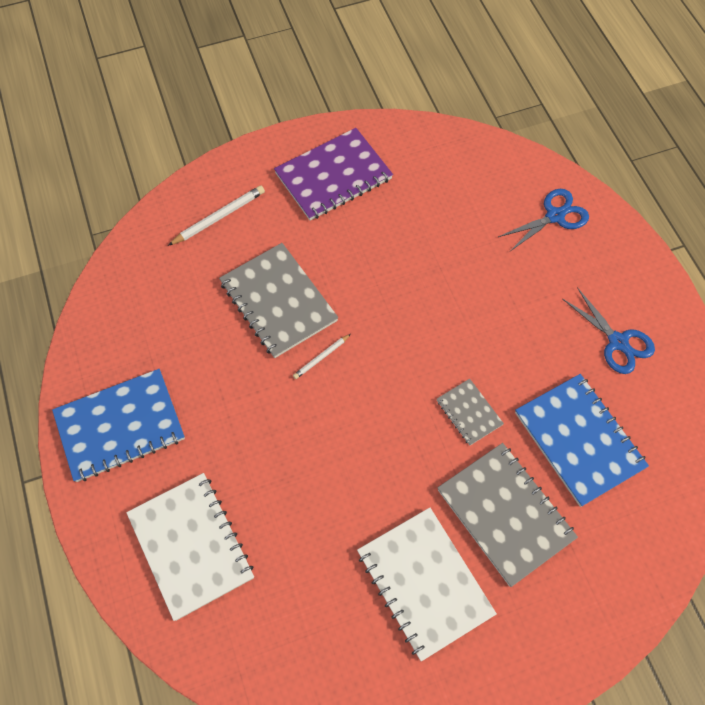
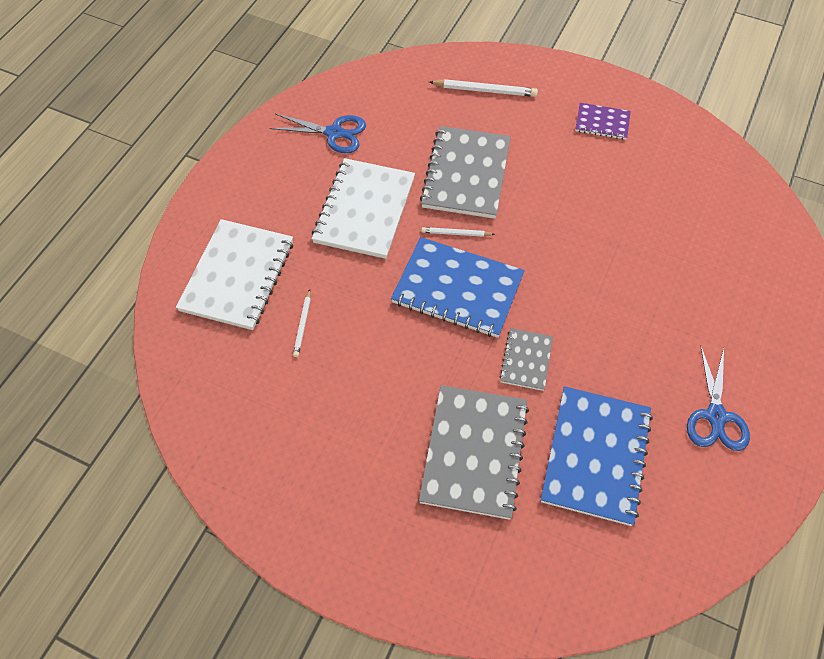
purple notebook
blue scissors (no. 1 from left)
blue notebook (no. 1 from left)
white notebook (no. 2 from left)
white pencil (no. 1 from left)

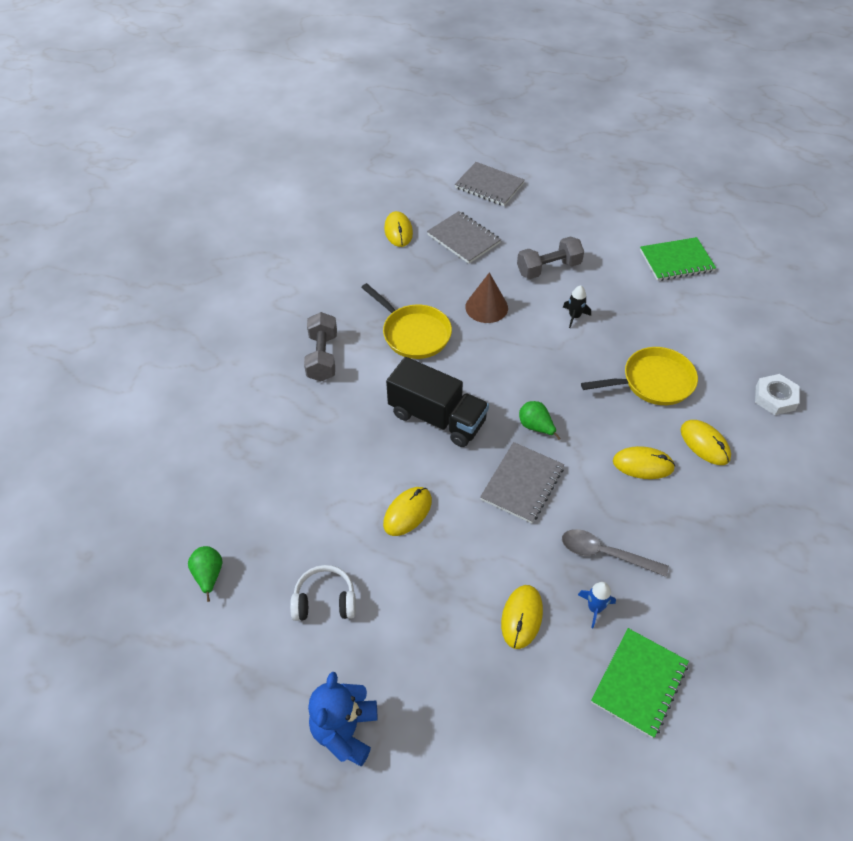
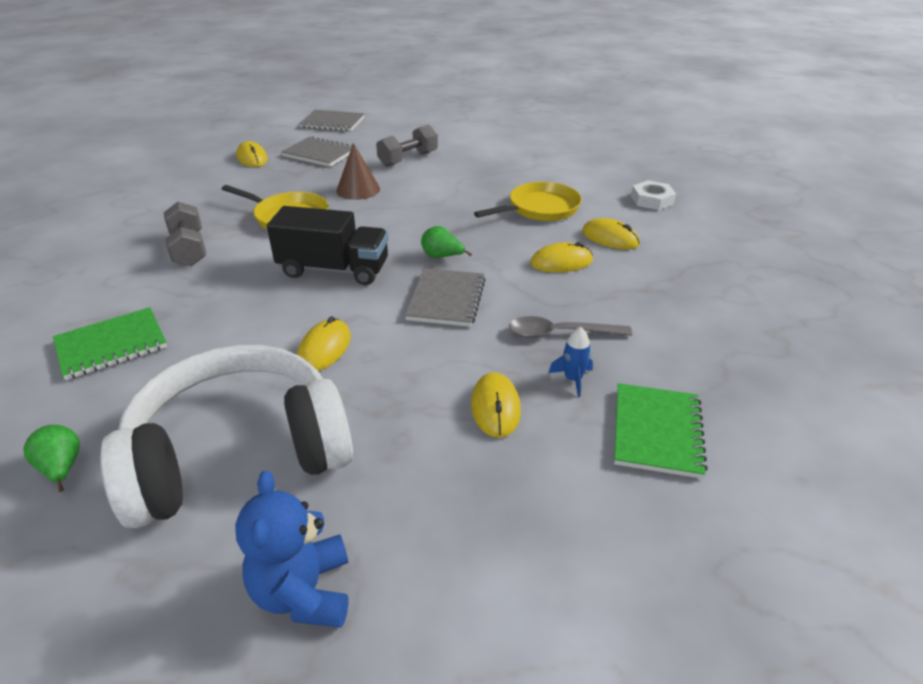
green notebook (no. 1 from left)
black rocket
white headphones

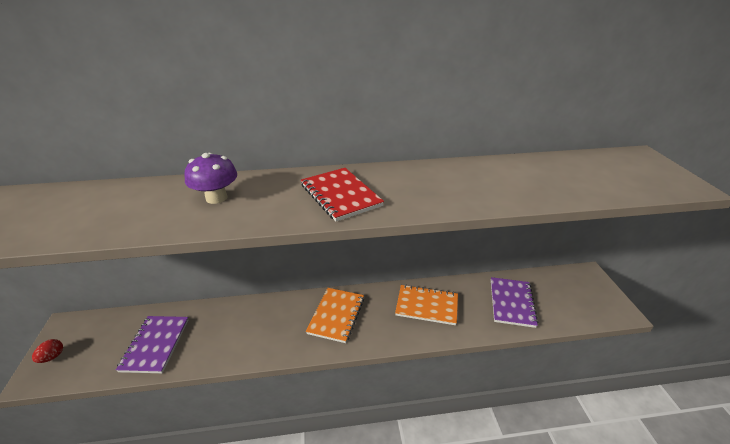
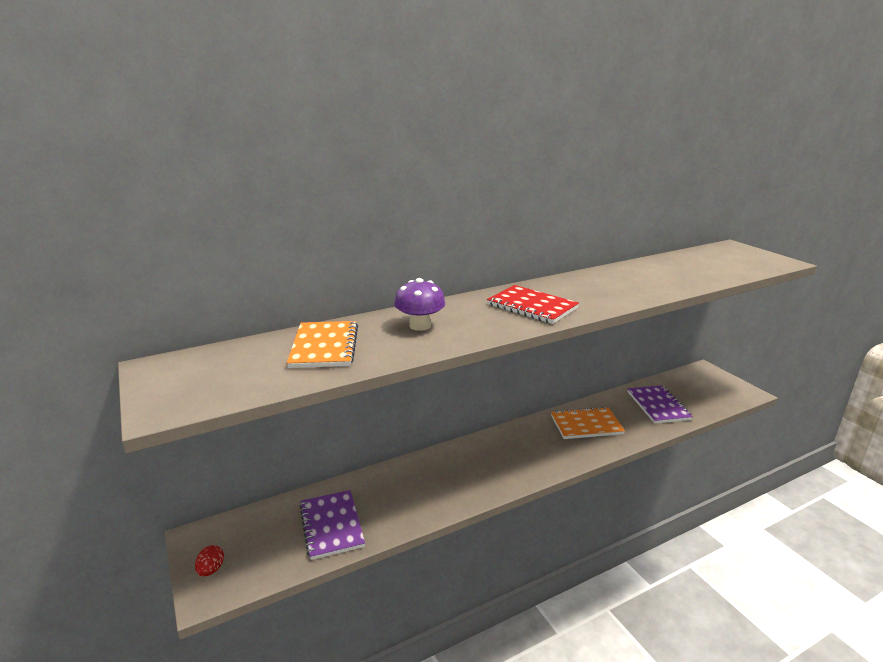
orange notebook (no. 1 from left)

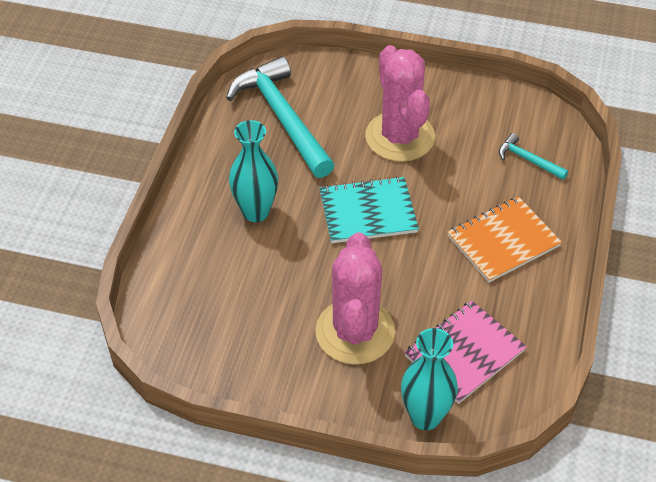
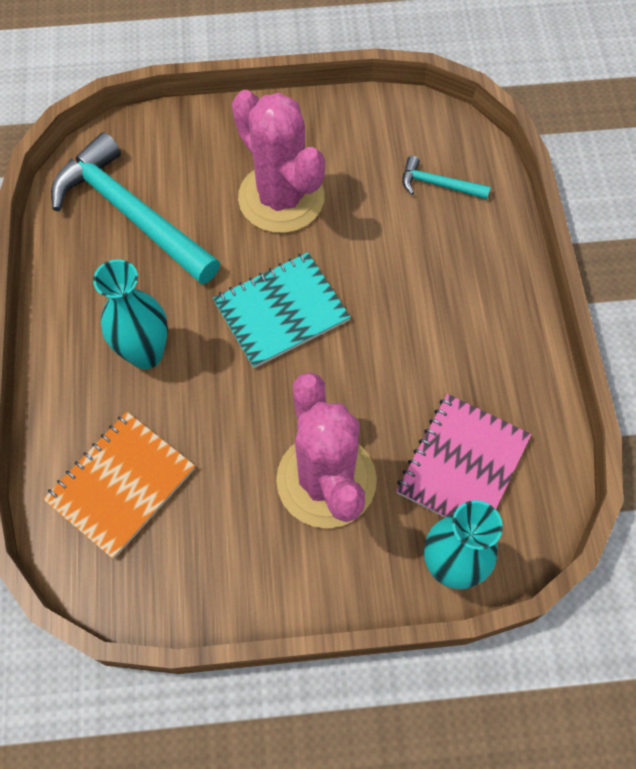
orange notebook

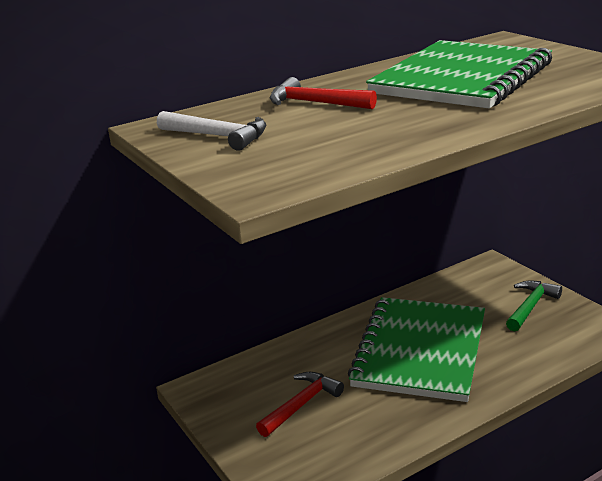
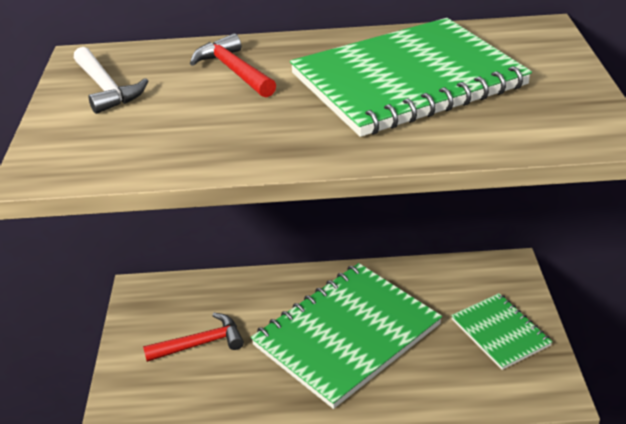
green notebook (no. 3 from left)

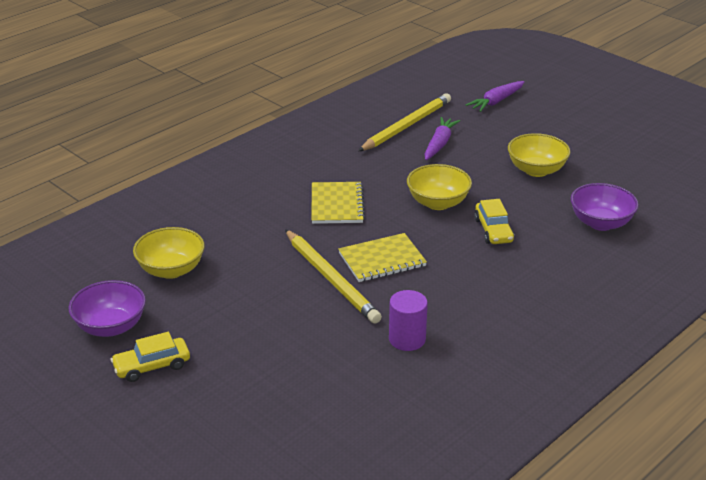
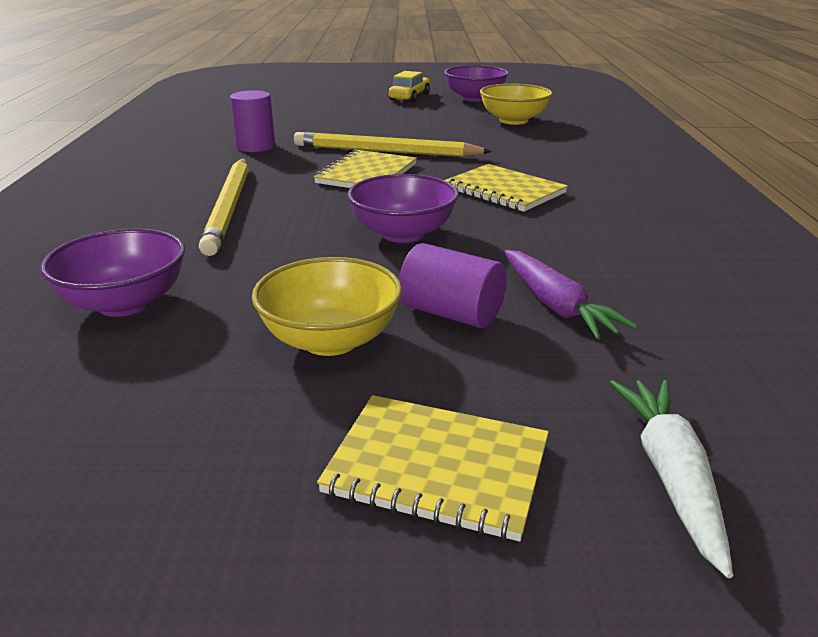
white carrot
yellow pencil (no. 1 from left)
purple bowl (no. 2 from left)
yellow car (no. 2 from left in the first image)
purple cylinder (no. 2 from left)
yellow notebook (no. 2 from left)

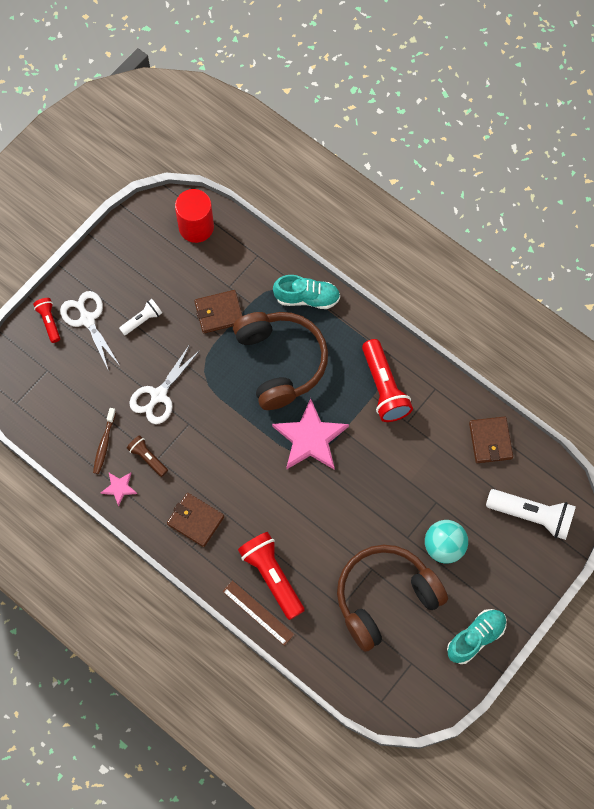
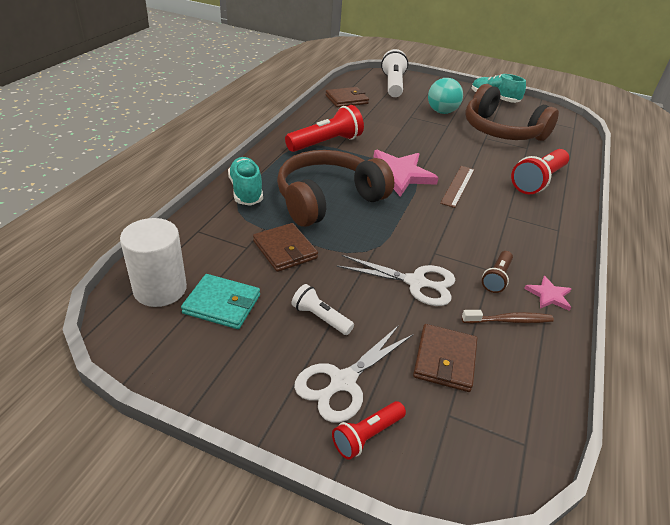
white cylinder
brown wallet (no. 3 from left)
brown ruler
turquoise wallet

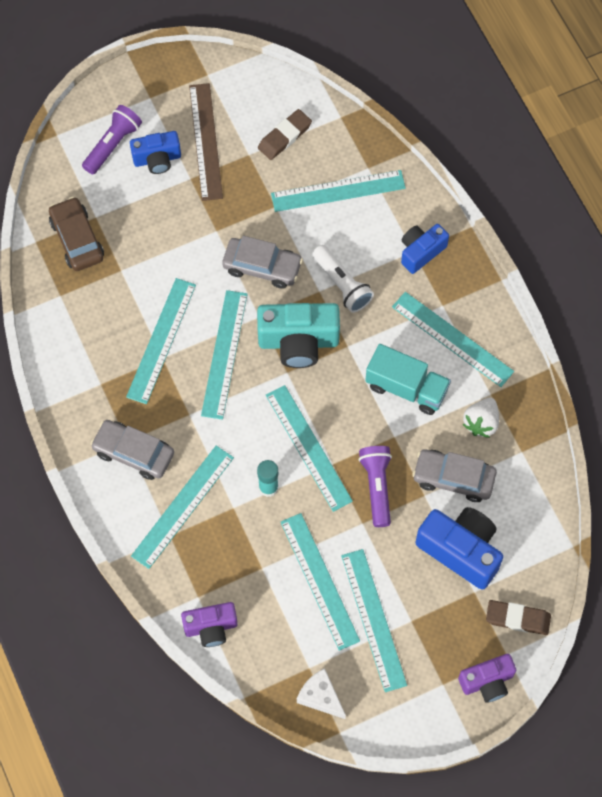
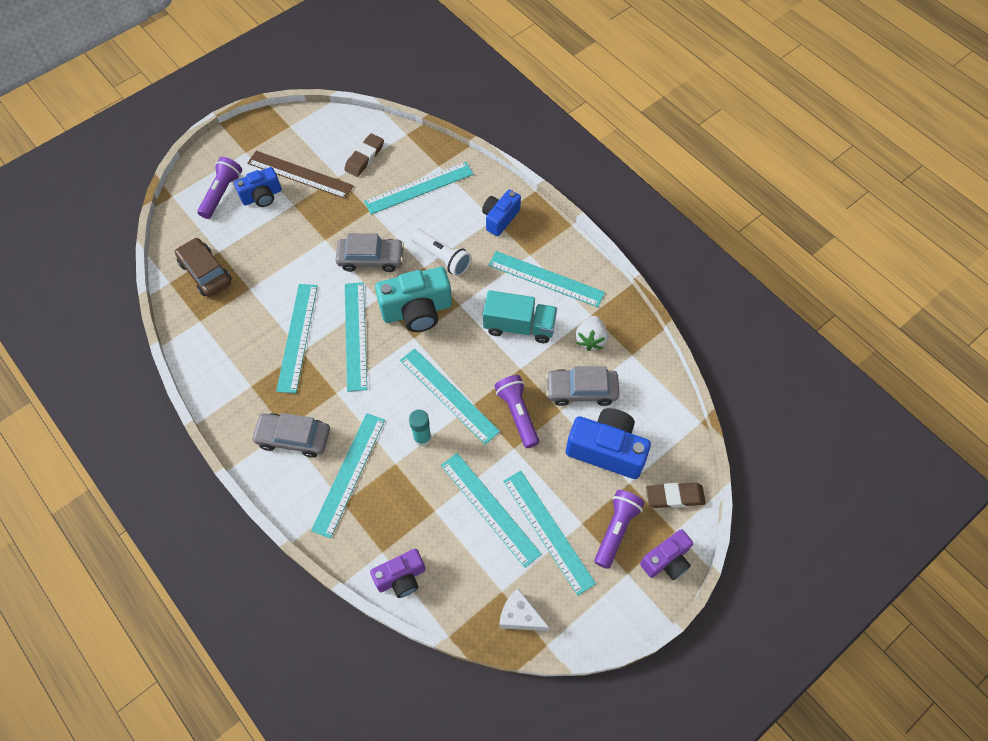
brown ruler
purple flashlight (no. 3 from left)

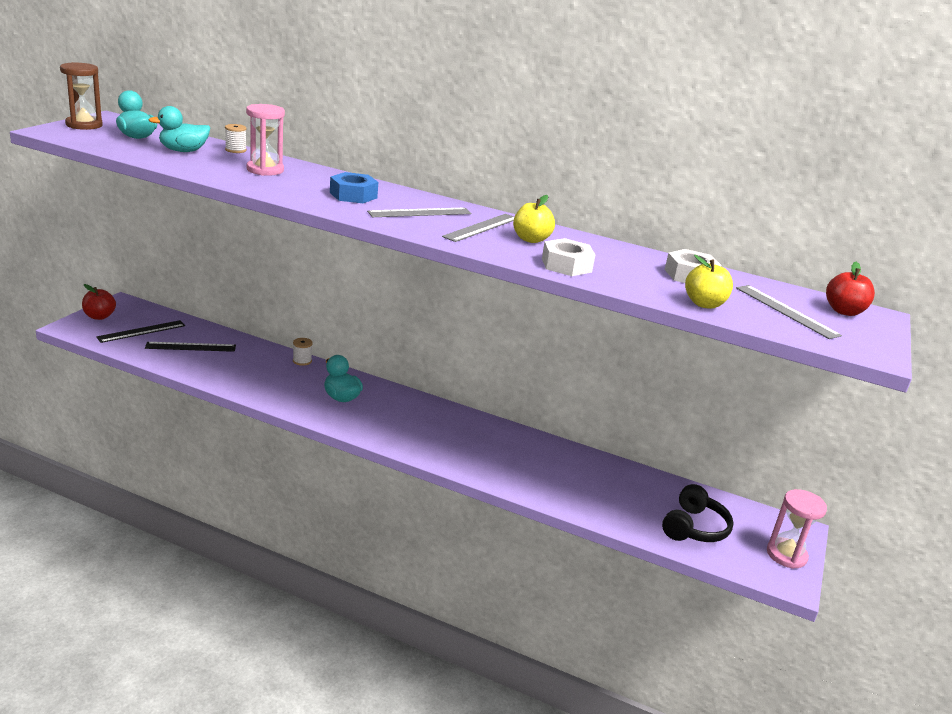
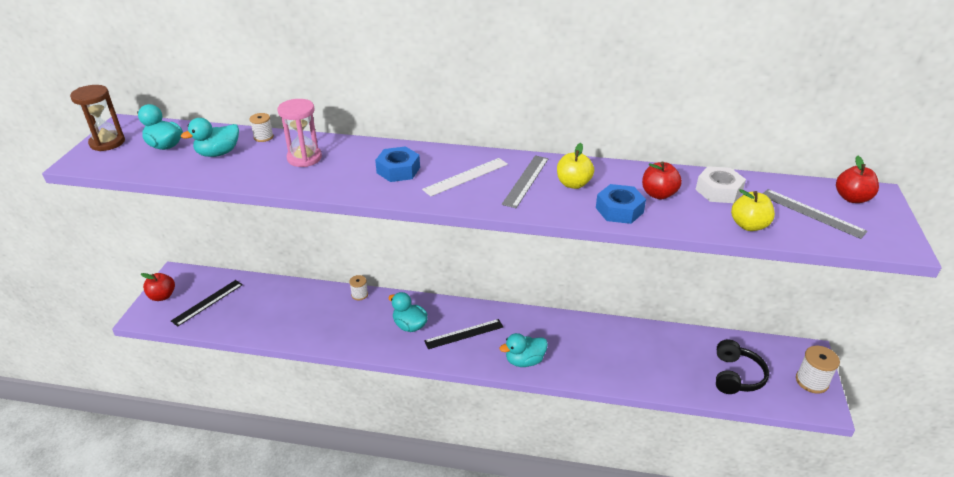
white ruler
blue nut (no. 2 from left)
black ruler (no. 2 from left)
white spool (no. 3 from left)
red apple (no. 2 from left)
turquoise duck (no. 4 from left)

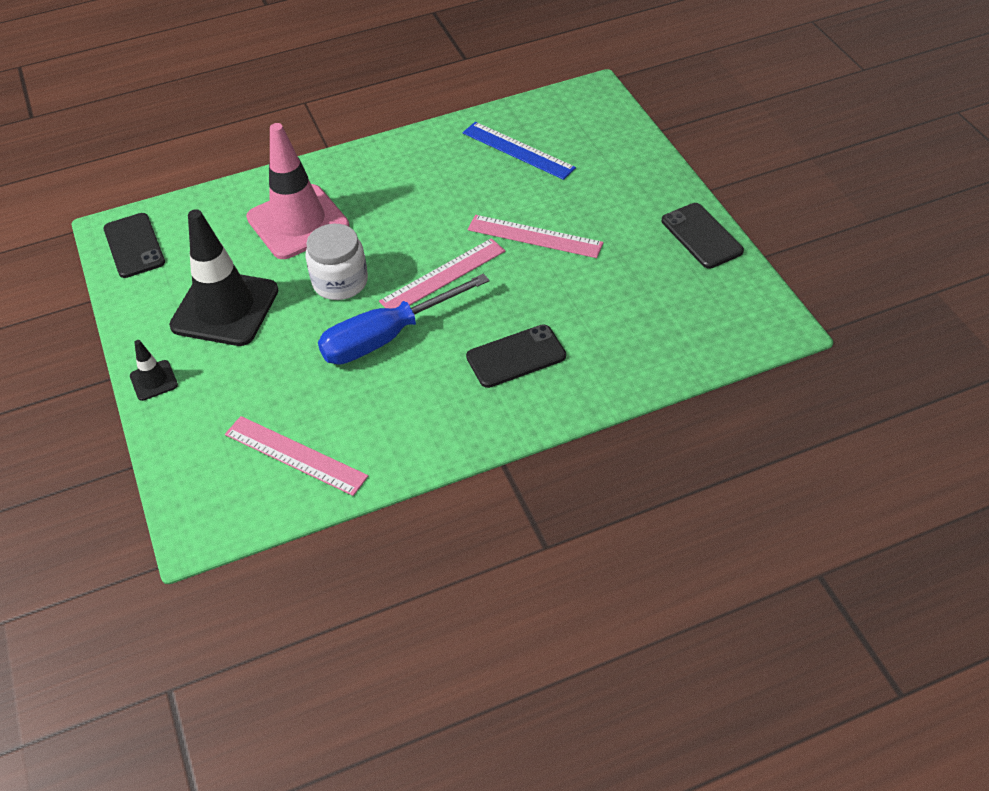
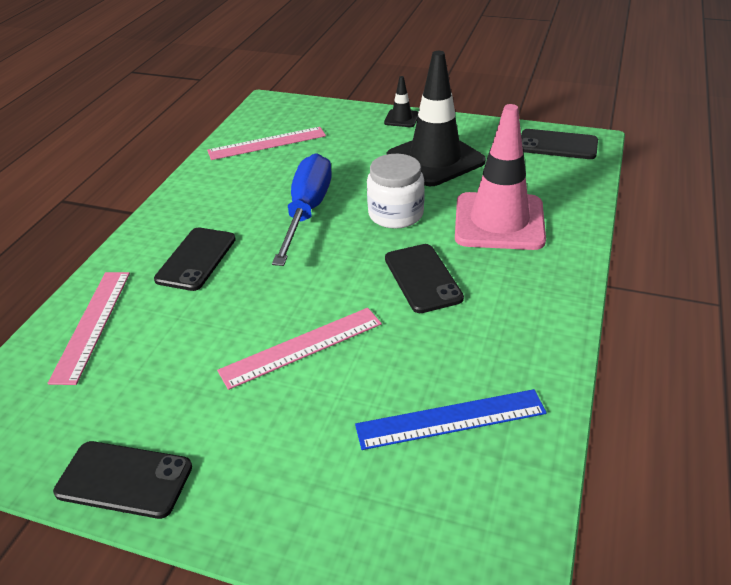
pink ruler (no. 1 from left)
black phone (no. 3 from left)

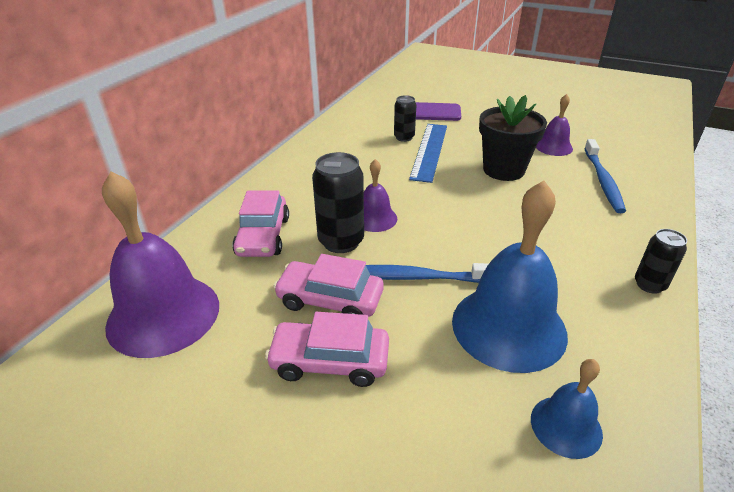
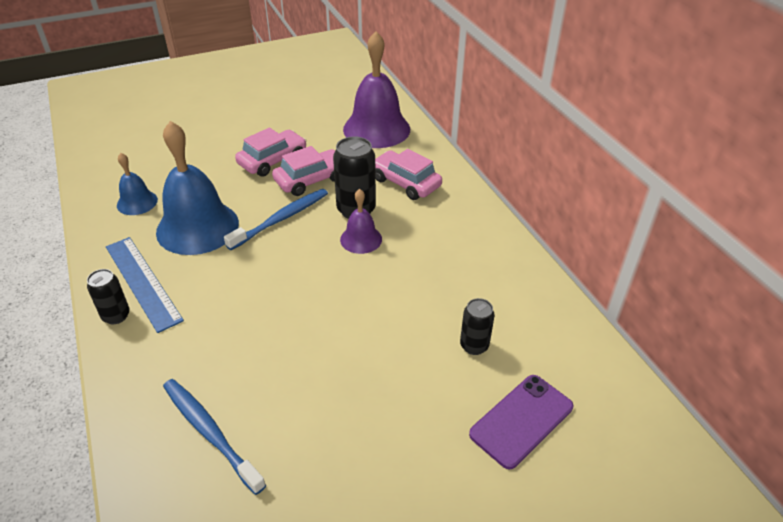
purple bell (no. 3 from left in the first image)
black flower pot
blue ruler

